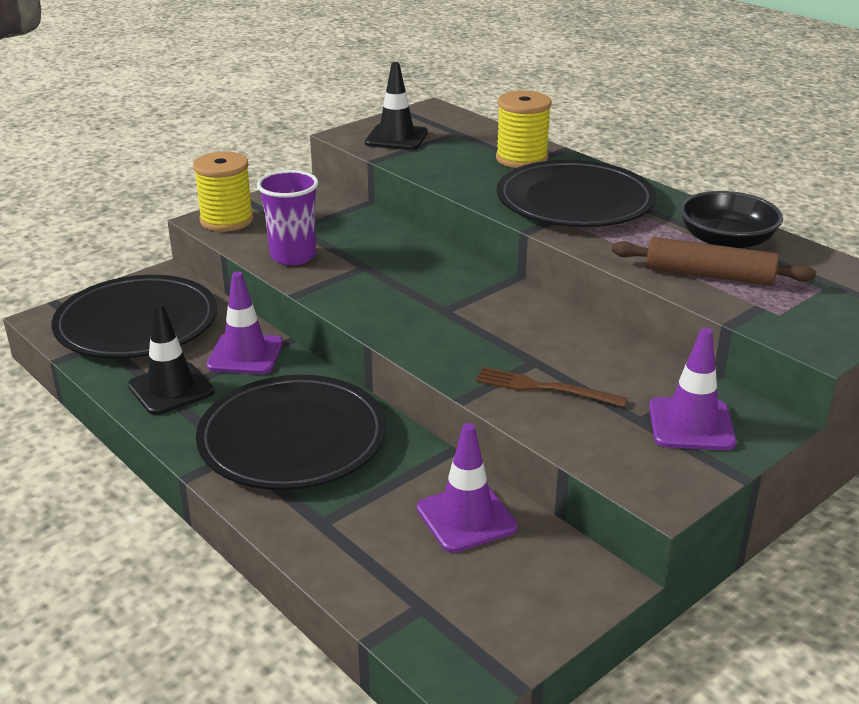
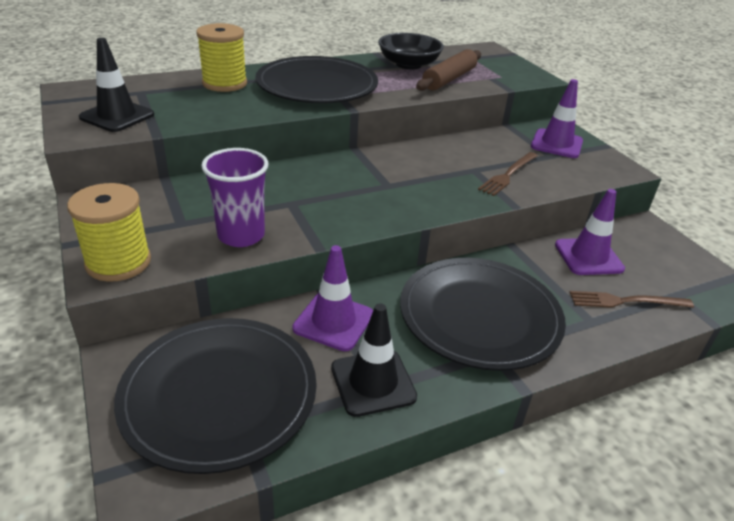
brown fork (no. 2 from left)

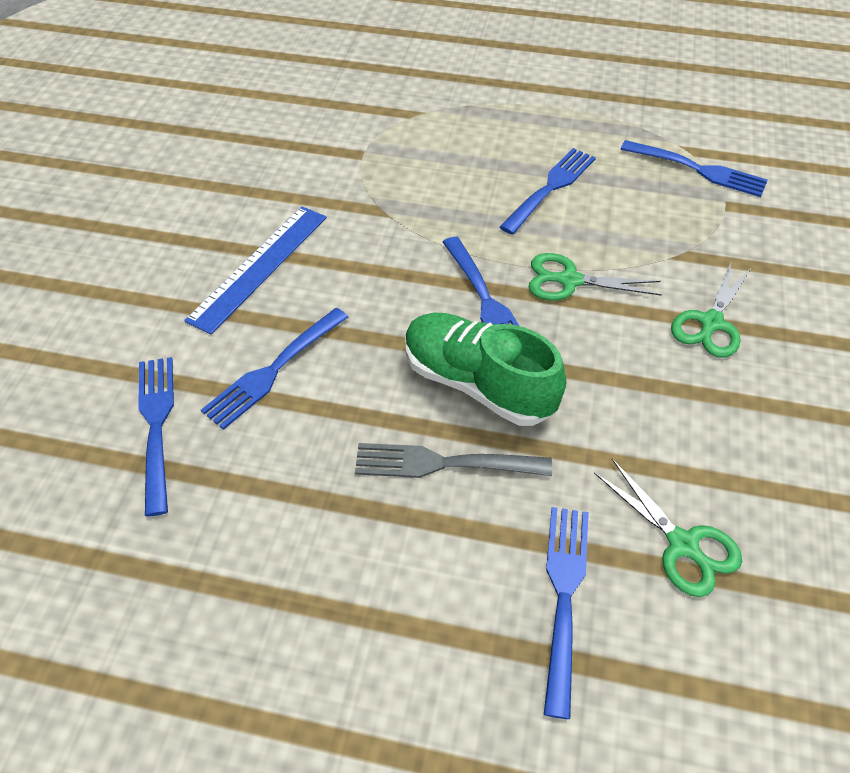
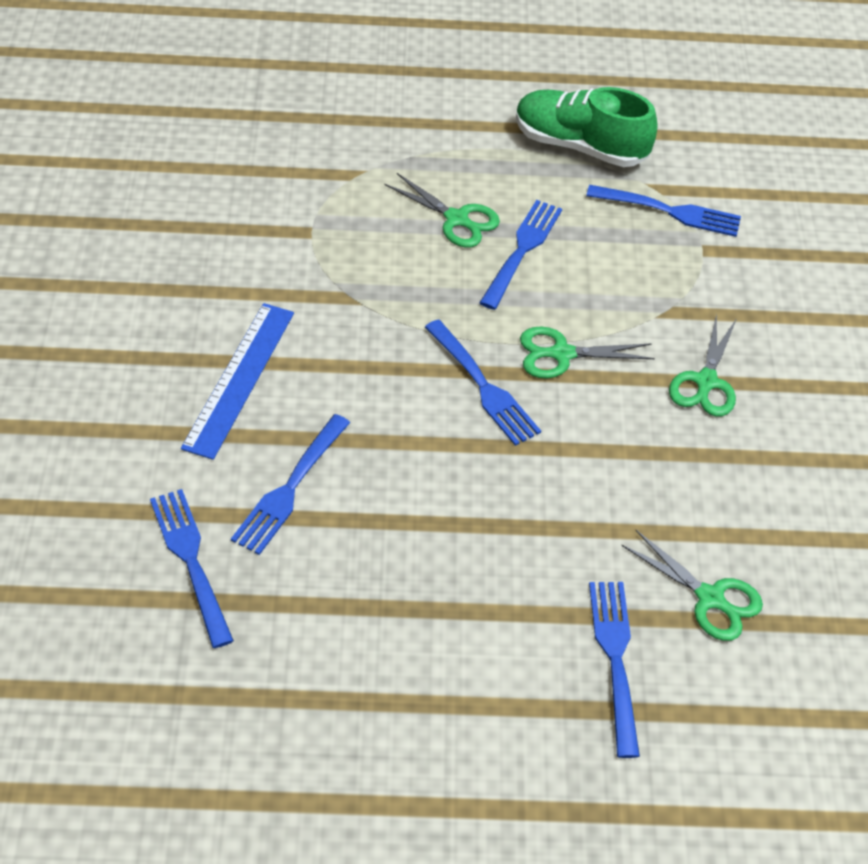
green shoe
grey fork
green scissors (no. 1 from left)

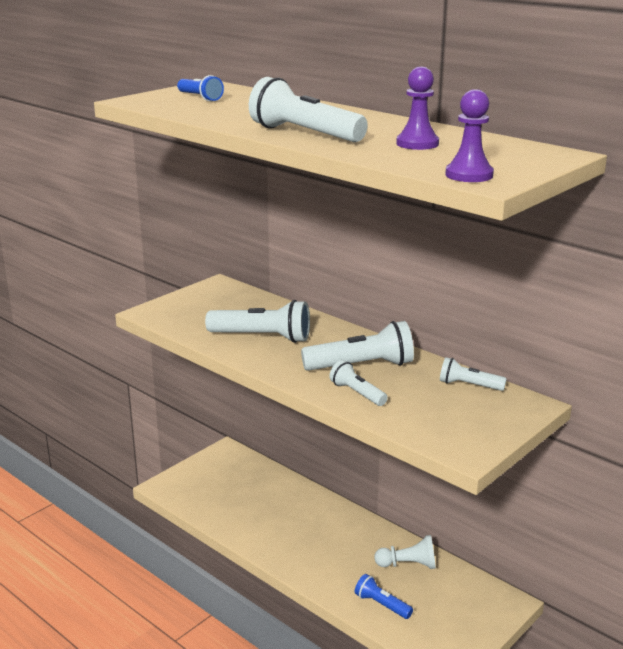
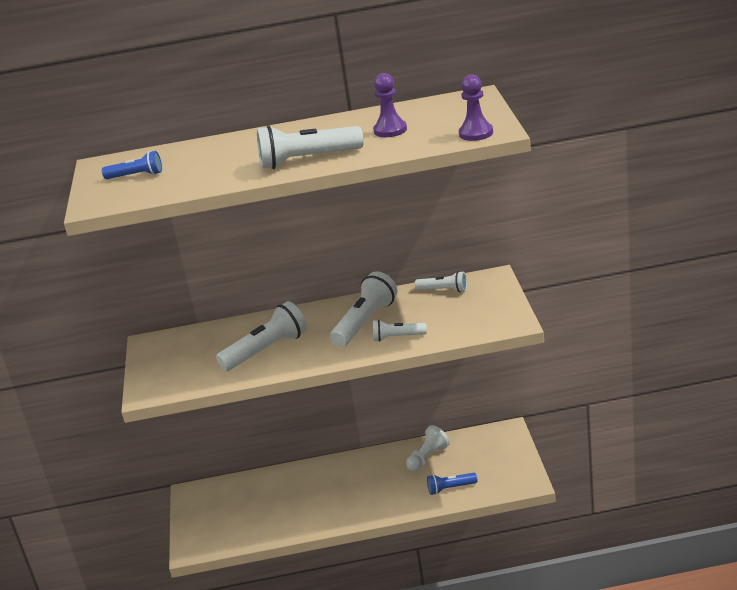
white flashlight (no. 5 from left)

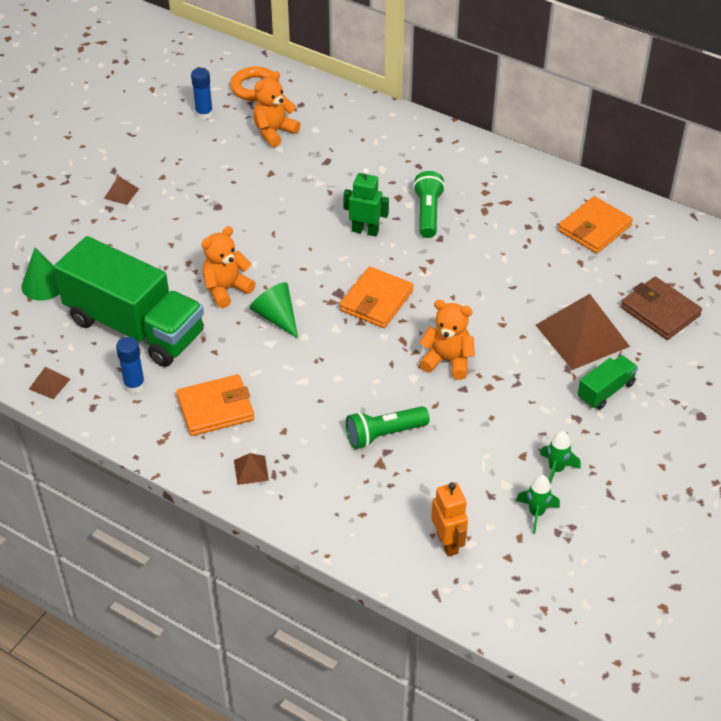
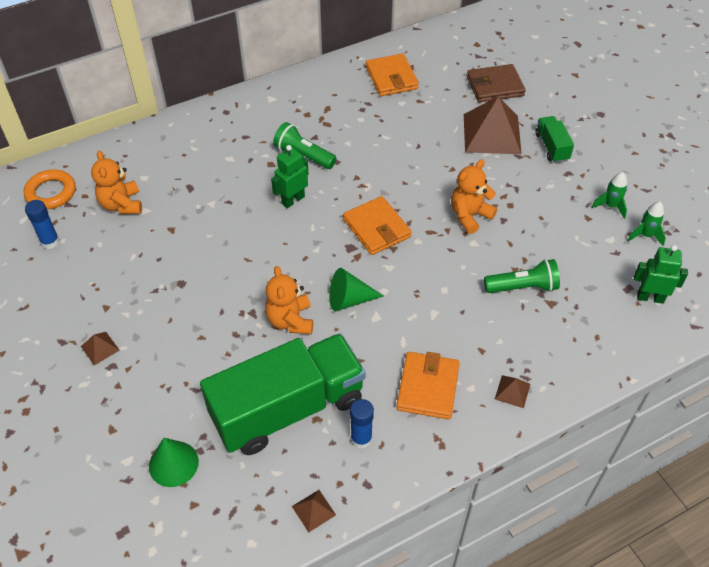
green flashlight (no. 2 from left)
green robot (no. 2 from left)

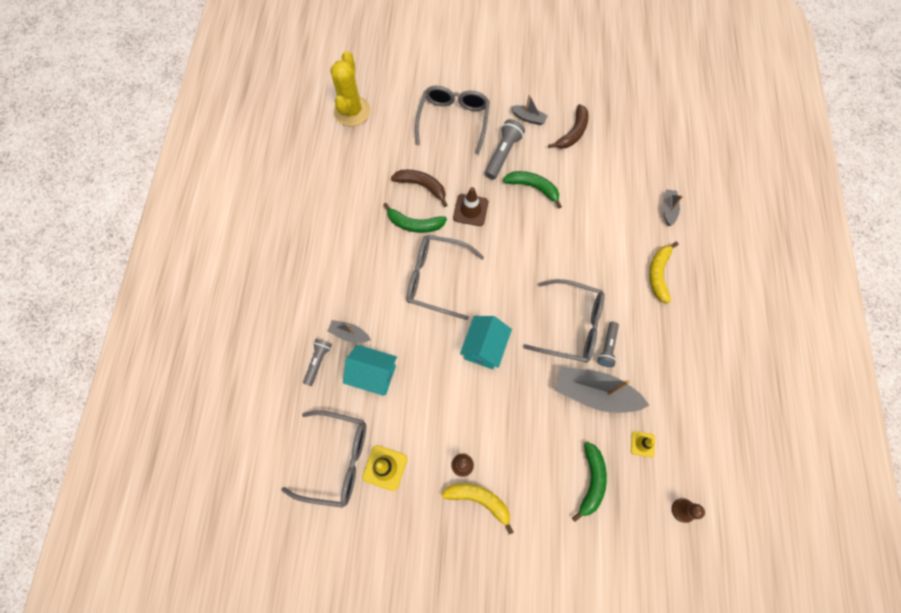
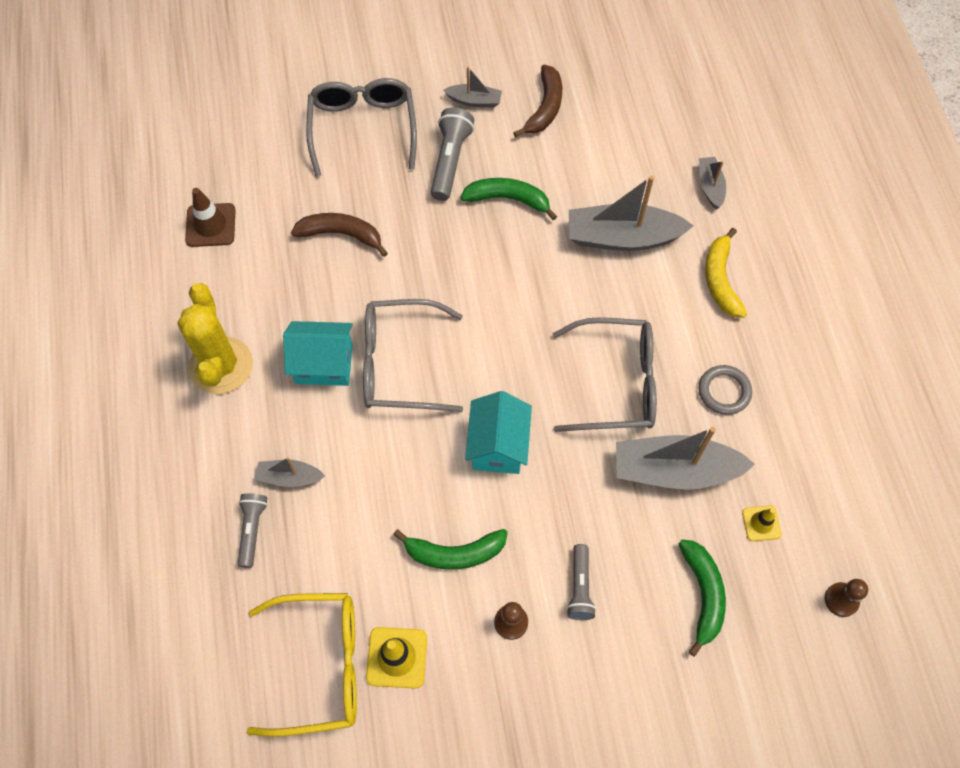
yellow cactus
brown traffic cone
green banana (no. 1 from left)
grey flashlight (no. 3 from left)
turquoise house (no. 1 from left)
yellow glasses
yellow banana (no. 1 from left in the first image)
grey boat (no. 3 from left)
grey ring

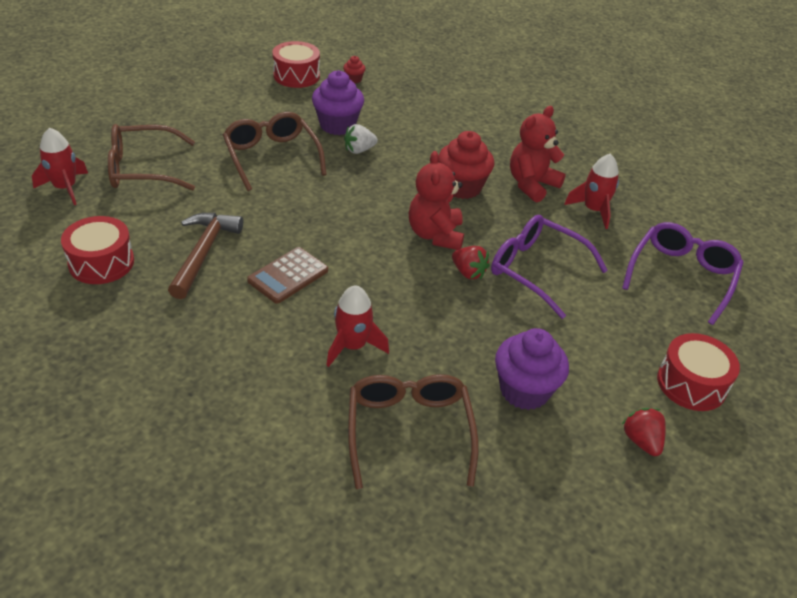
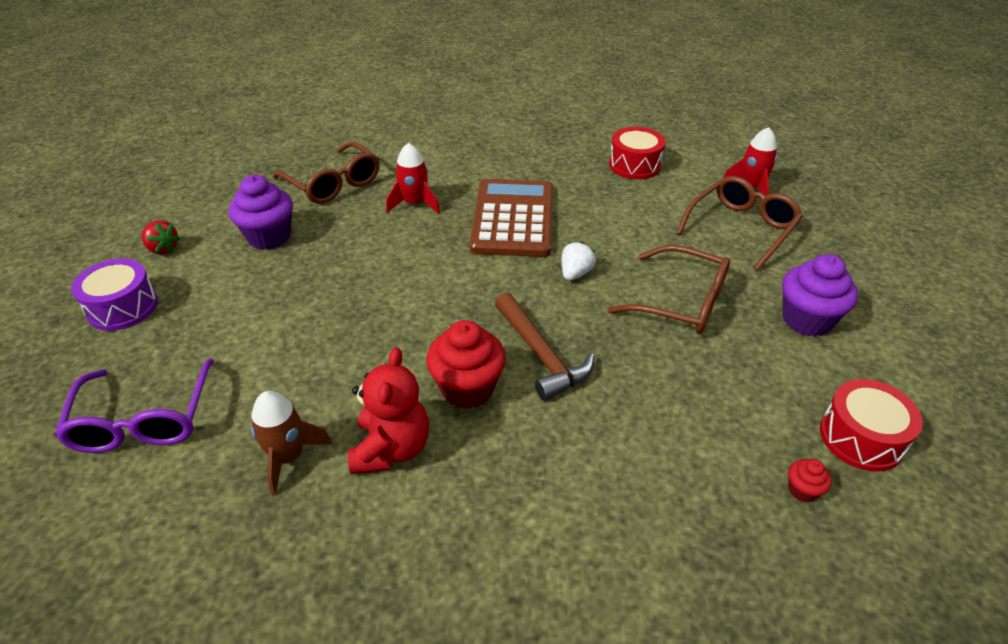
purple cupcake (no. 2 from left)
white strawberry
red teddy bear (no. 1 from left in the first image)
brown rocket
brown hammer
purple glasses (no. 1 from left in the first image)
red strawberry (no. 1 from left in the first image)
brown calculator
purple drum

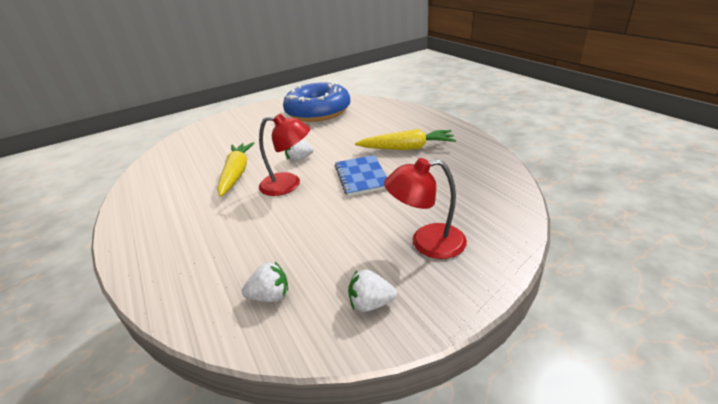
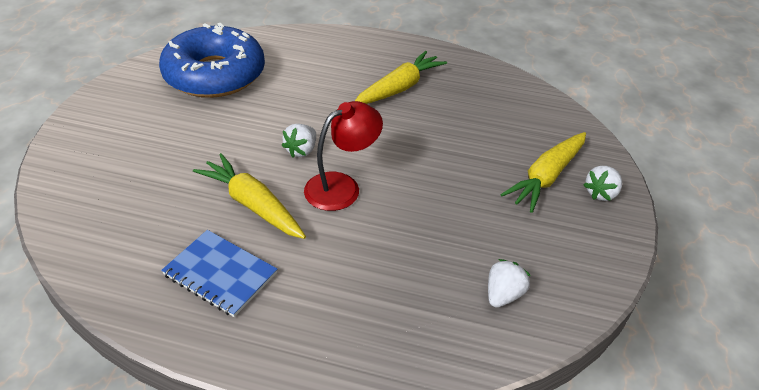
blue notebook
yellow carrot (no. 3 from left)
white strawberry (no. 3 from left)

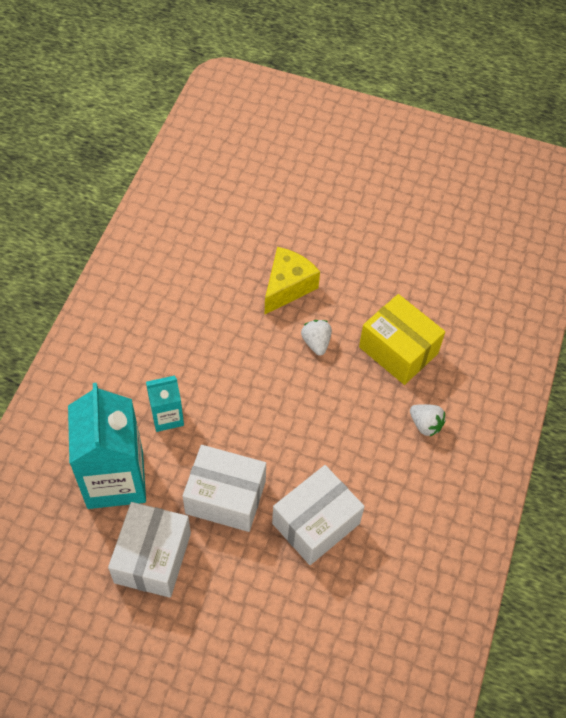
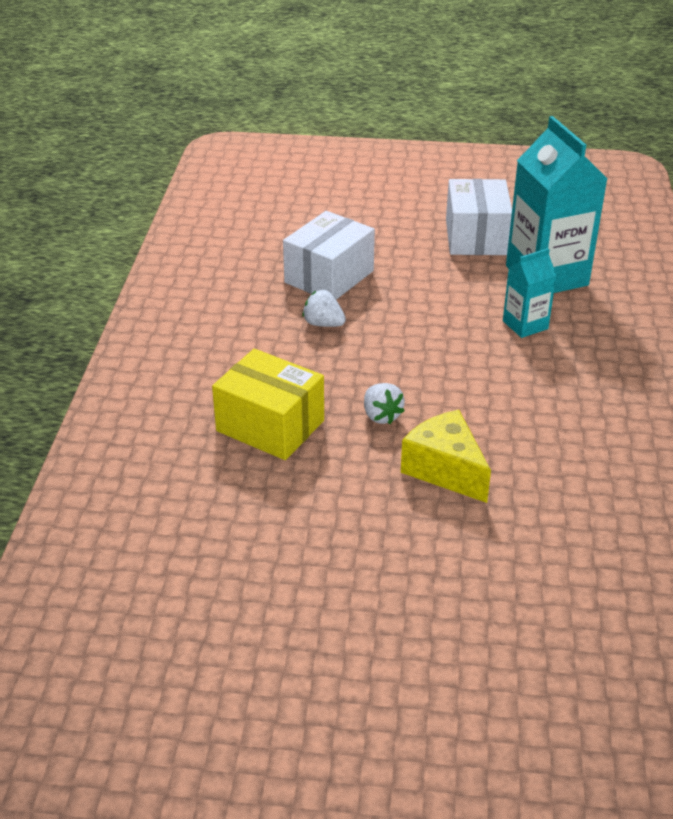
yellow cheese
white strawberry (no. 1 from left)
white box (no. 2 from left in the first image)

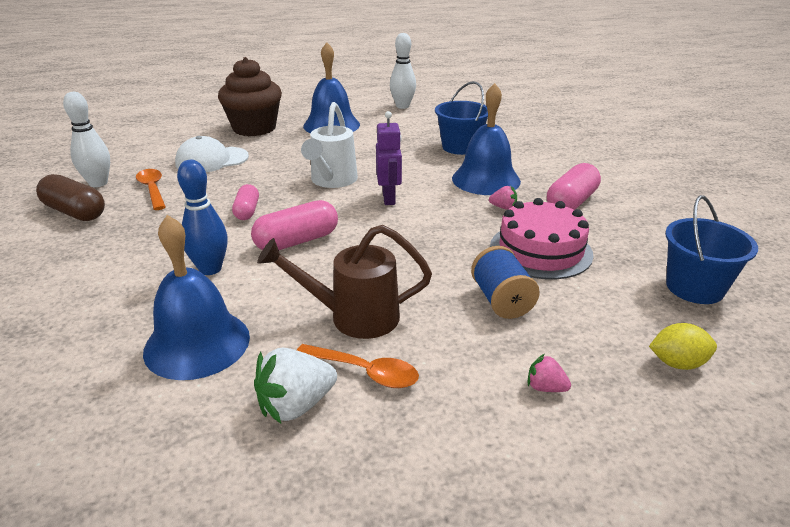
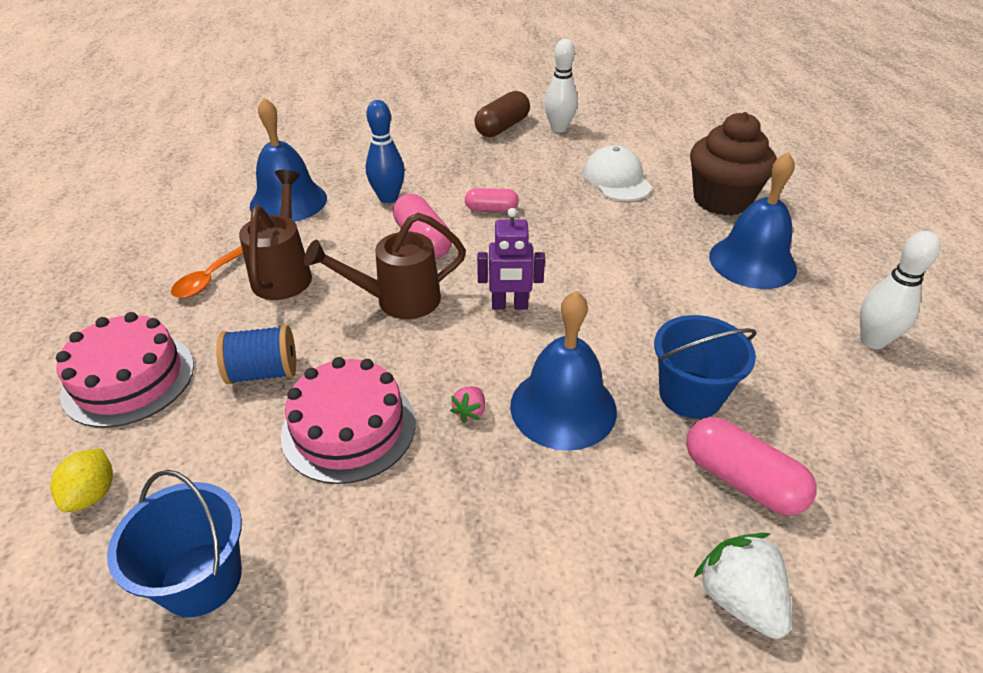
white watering can
pink capsule (no. 3 from left)
orange spoon (no. 1 from left in the first image)
white strawberry
pink cake (no. 1 from left)
brown watering can (no. 2 from left)

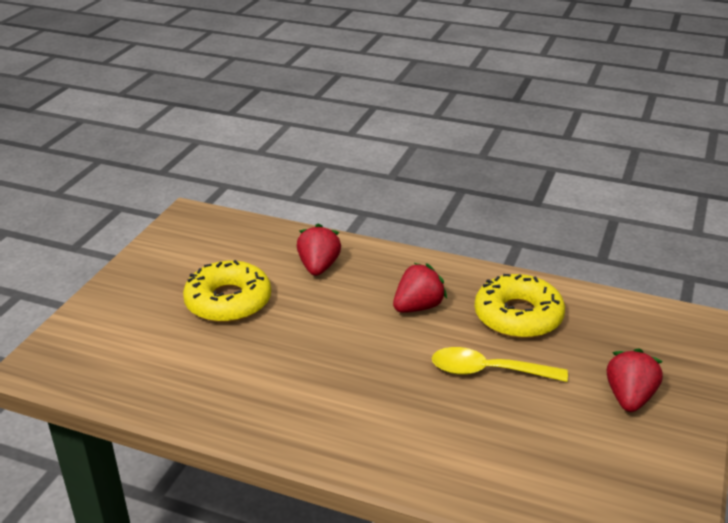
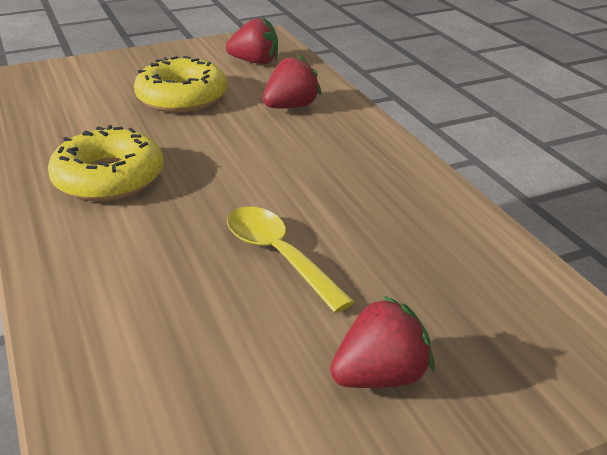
red strawberry (no. 1 from left)
yellow donut (no. 1 from left)

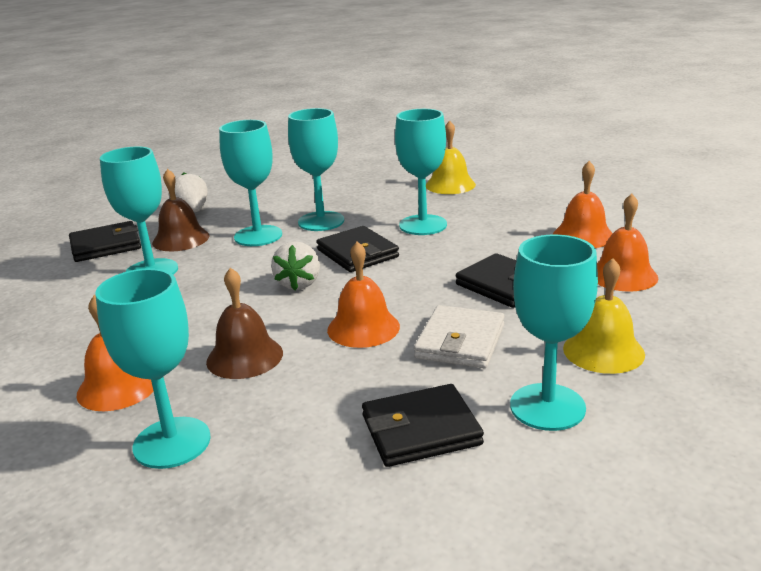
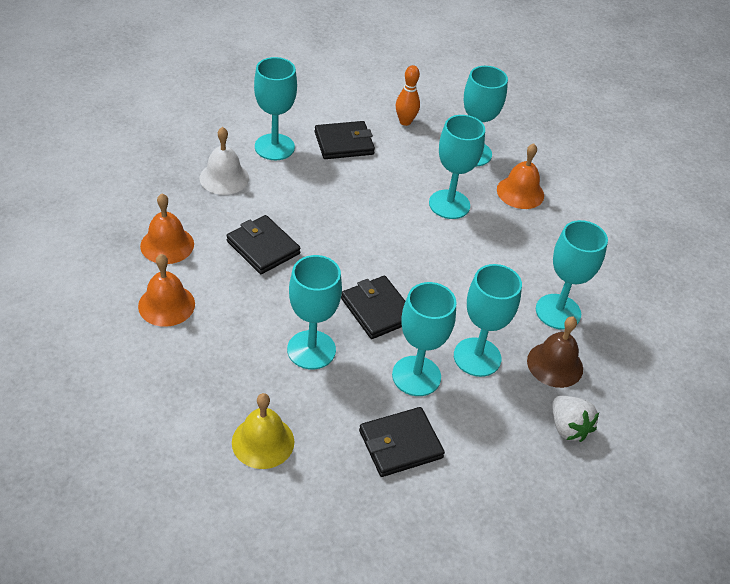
black wallet (no. 4 from left)
white strawberry (no. 2 from left in the first image)
orange bell (no. 2 from left in the first image)
white bell
turquoise goblet (no. 4 from left)
white wallet
orange bowling pin

